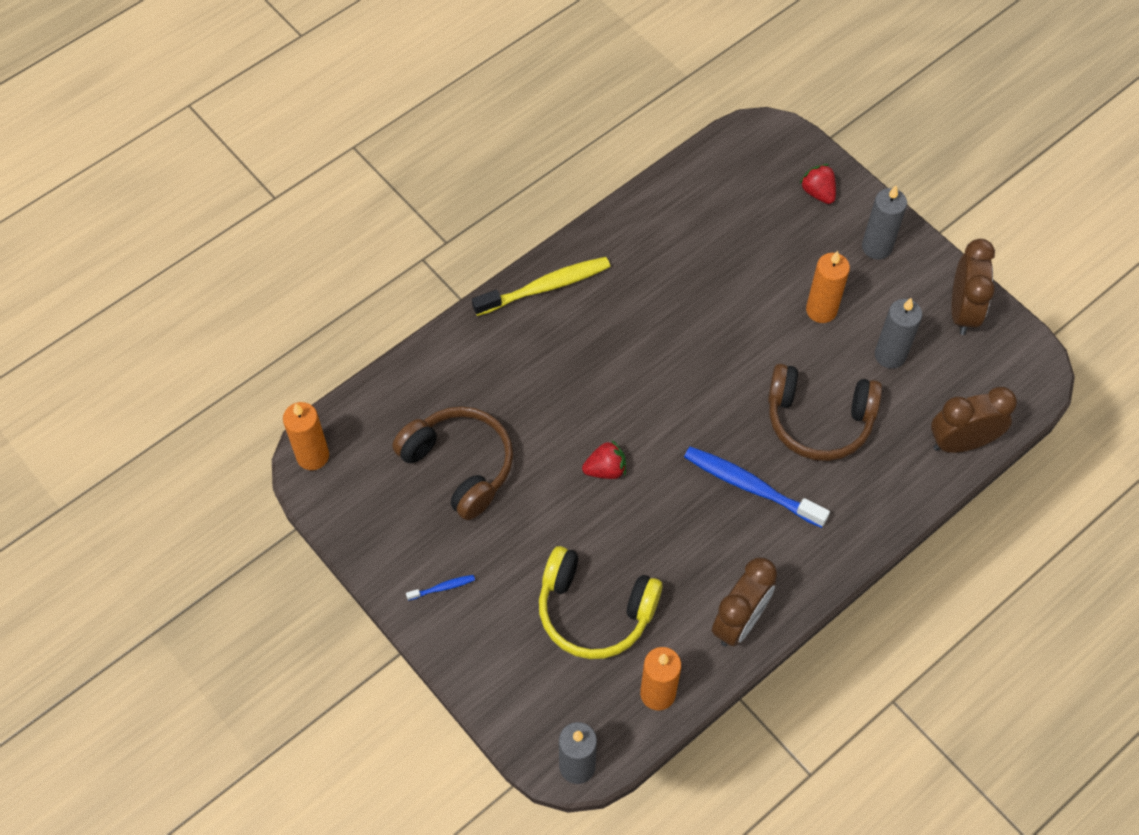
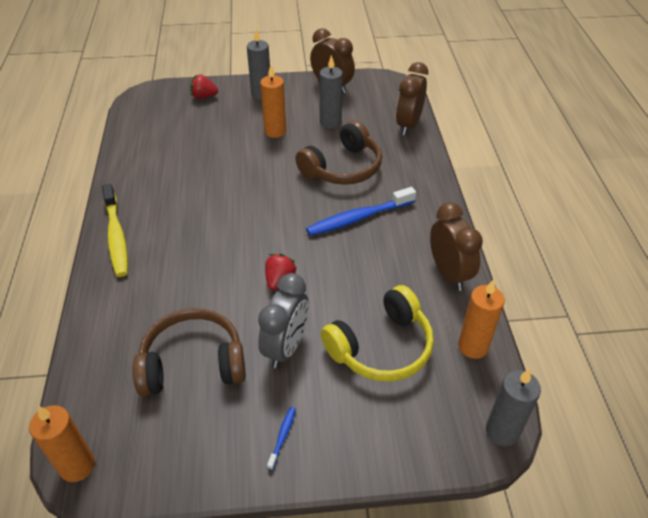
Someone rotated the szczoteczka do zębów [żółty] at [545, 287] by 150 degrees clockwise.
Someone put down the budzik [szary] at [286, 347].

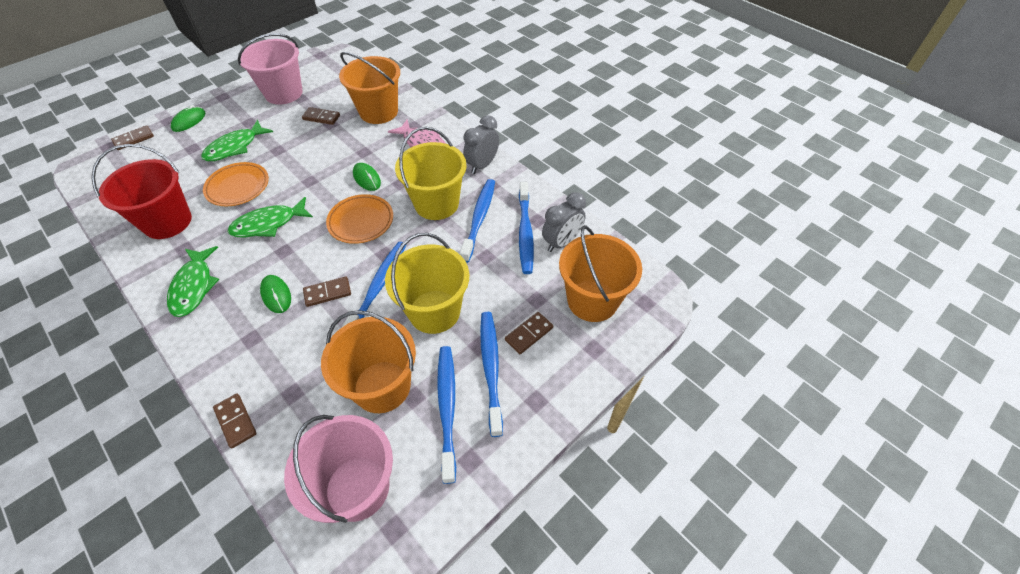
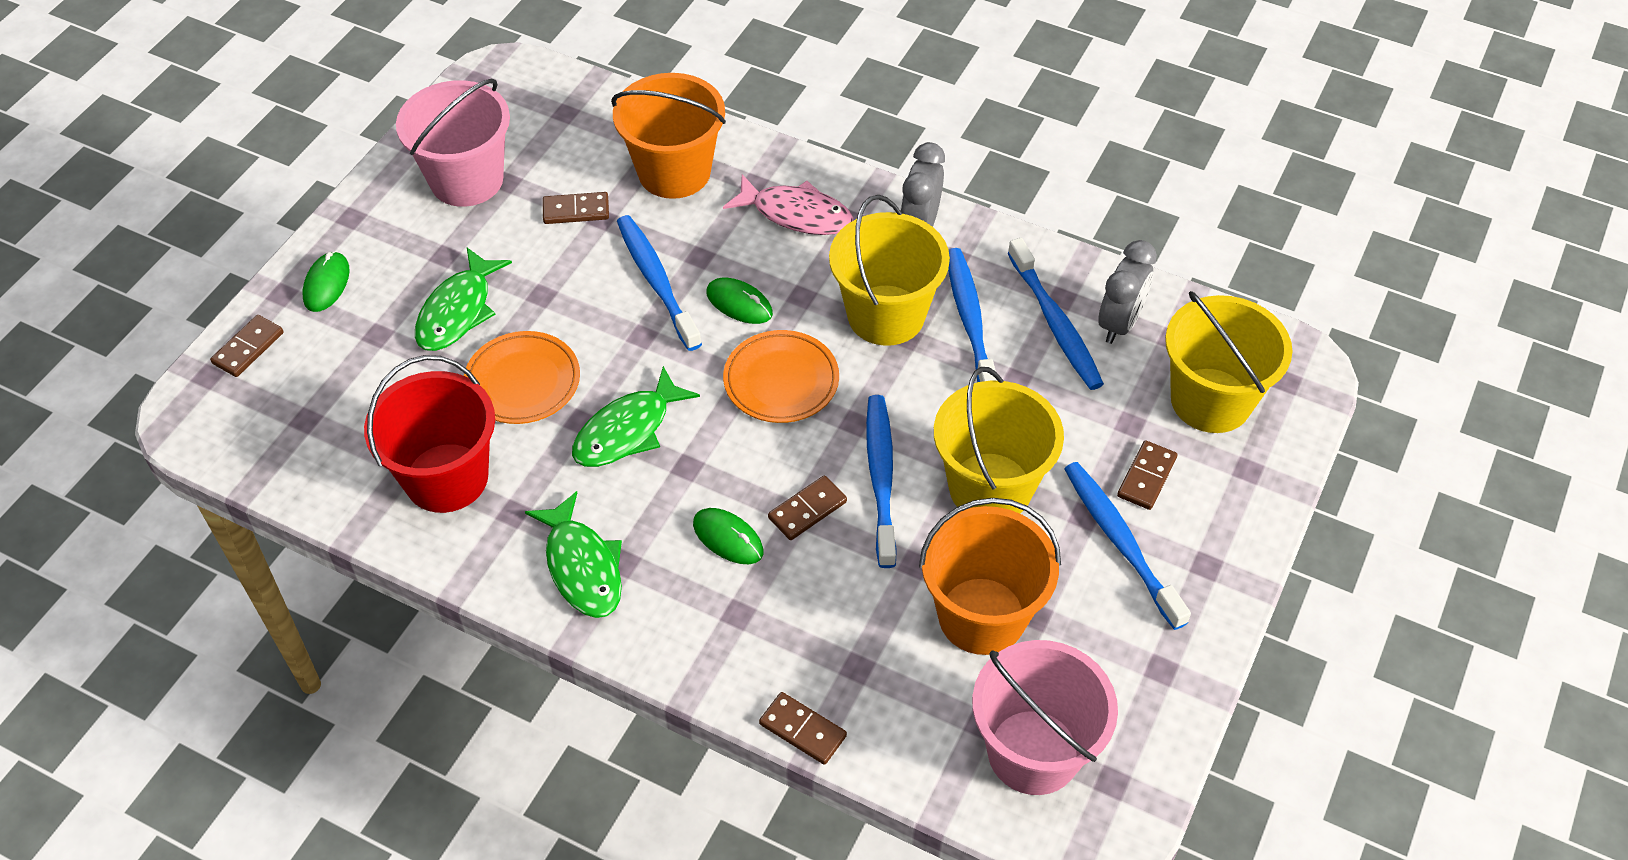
Someone repainted the wiadro [pomarańczowy] at [592, 300], which became the wiadro [żółty] at [1211, 400].
Someone carried the szczoteczka do zębów [niebieski] from [447, 408] to [656, 281].

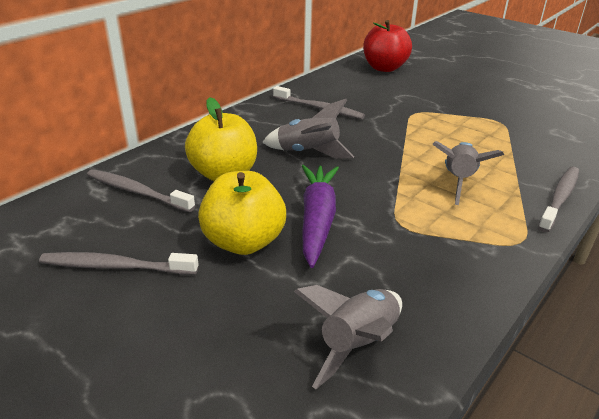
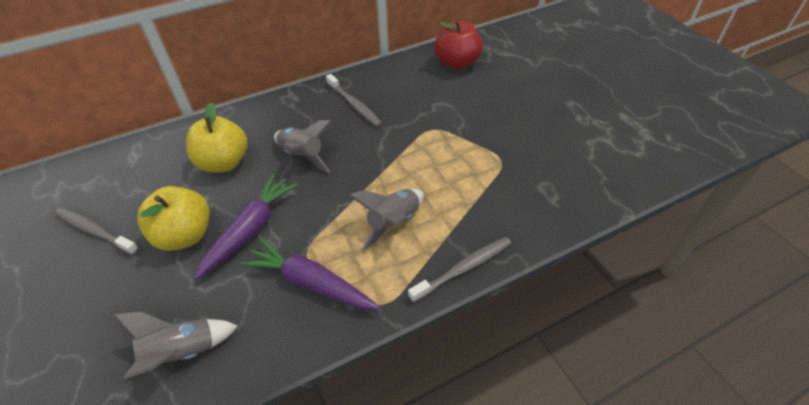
Someone took away the szczoteczka do zębów [szary] at [137, 192].
Someone put down the marchewka [fioletowy] at [310, 283].

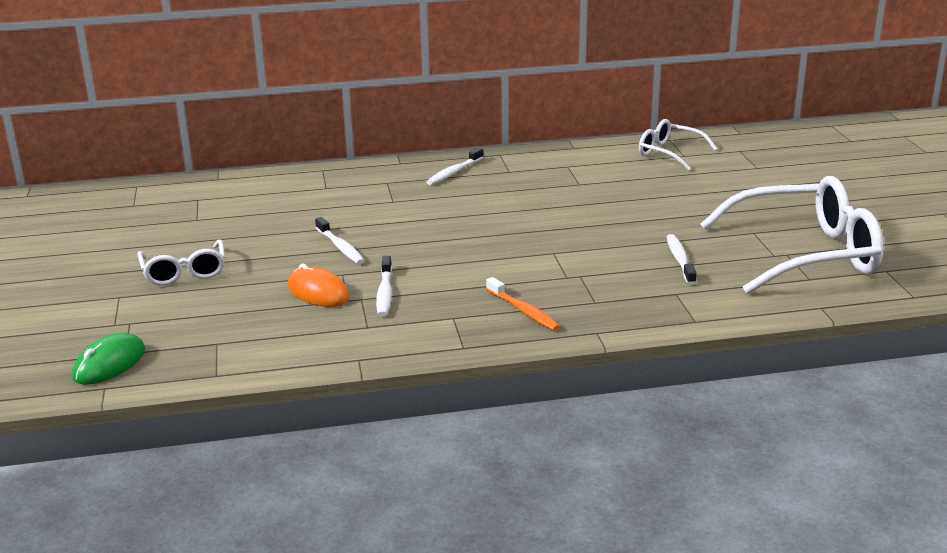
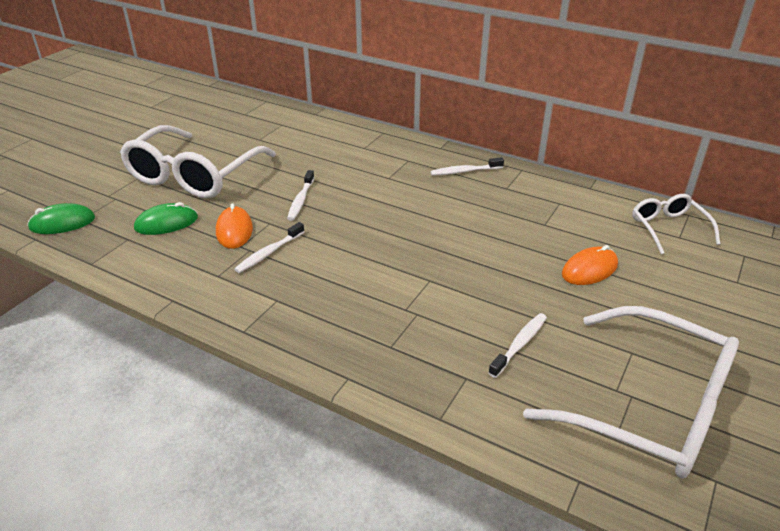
Someone scaled the okulary [biały] at [184, 272] by 1.94.
Someone took away the szczoteczka do zębów [pomarańczowy] at [523, 311].
Someone put down the myszka [zielony] at [166, 223].
Someone put down the myszka [pomarańczowy] at [589, 269].

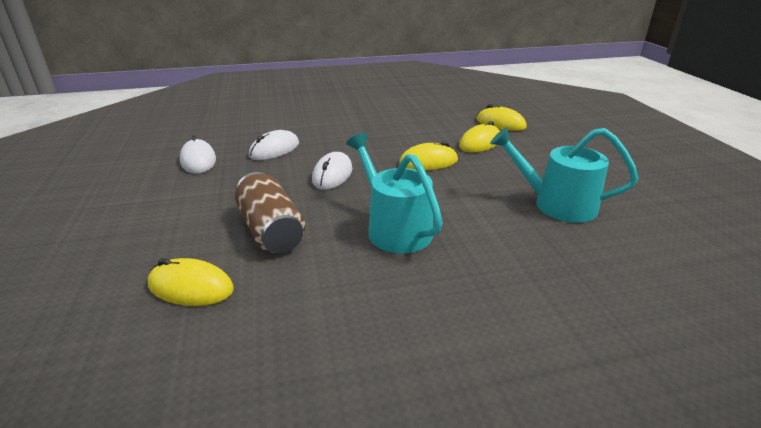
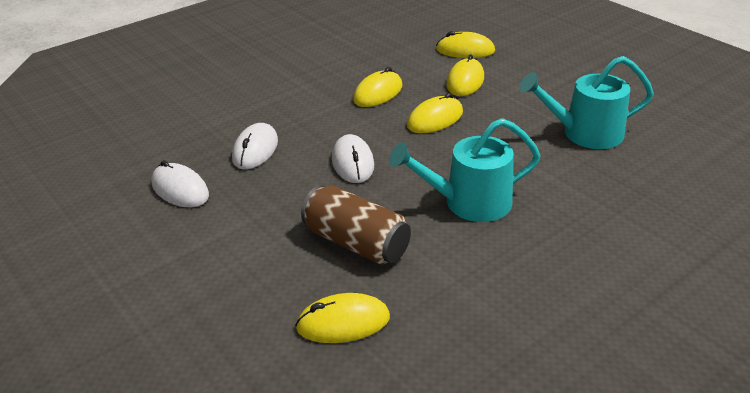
Someone rotated the konewka [turkusowy] at [394, 228] by 45 degrees counterclockwise.
Someone put down the myszka [żółty] at [378, 93].

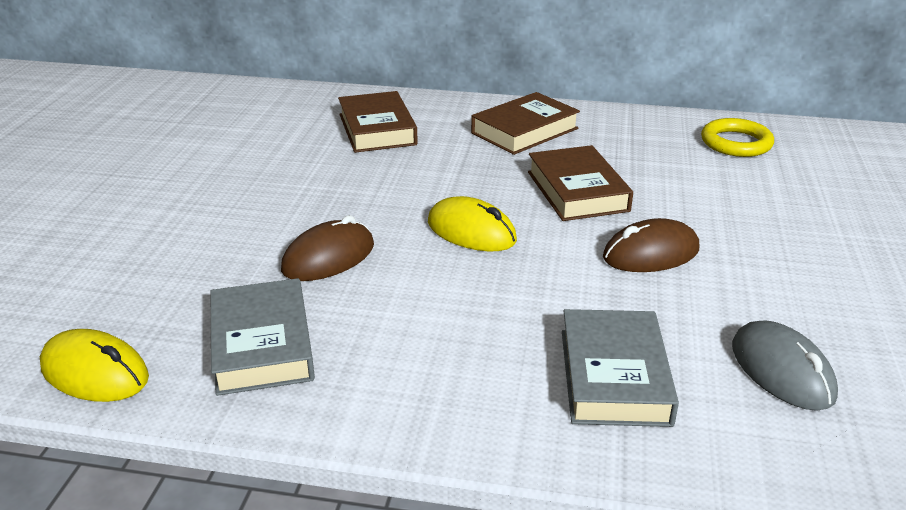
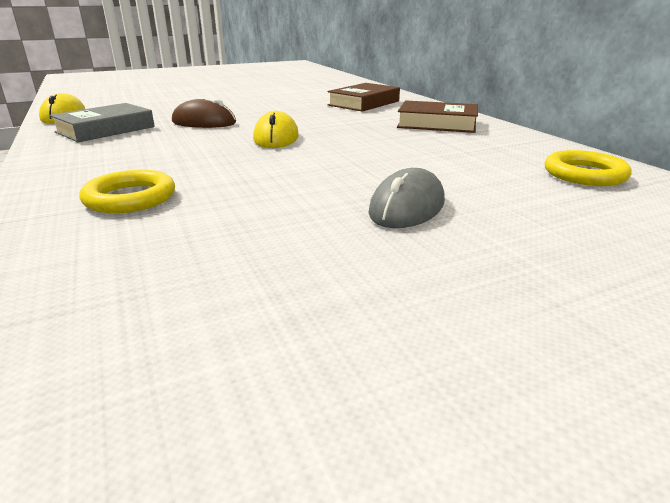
Someone took away the książka [brązowy] at [577, 191].
Someone took away the myszka [brązowy] at [651, 253].
Someone swapped the książka [szary] at [614, 376] for the pierścień [żółty] at [130, 198].
Someone carried the myszka [szary] from [782, 371] to [407, 207].

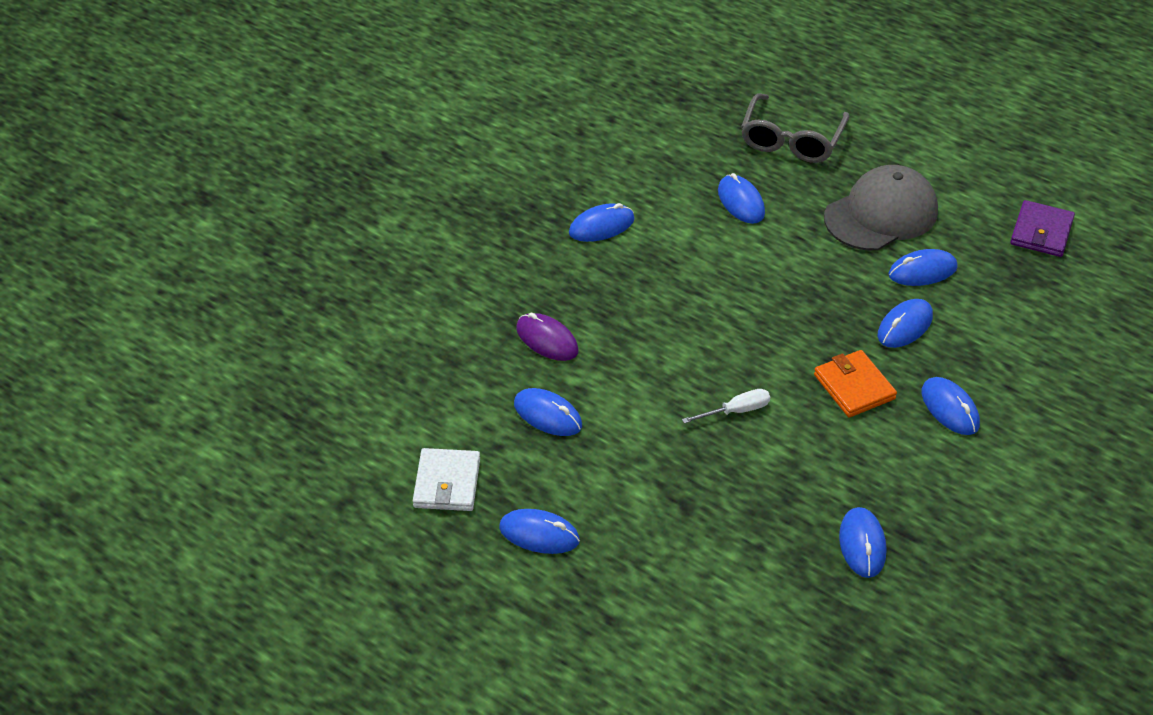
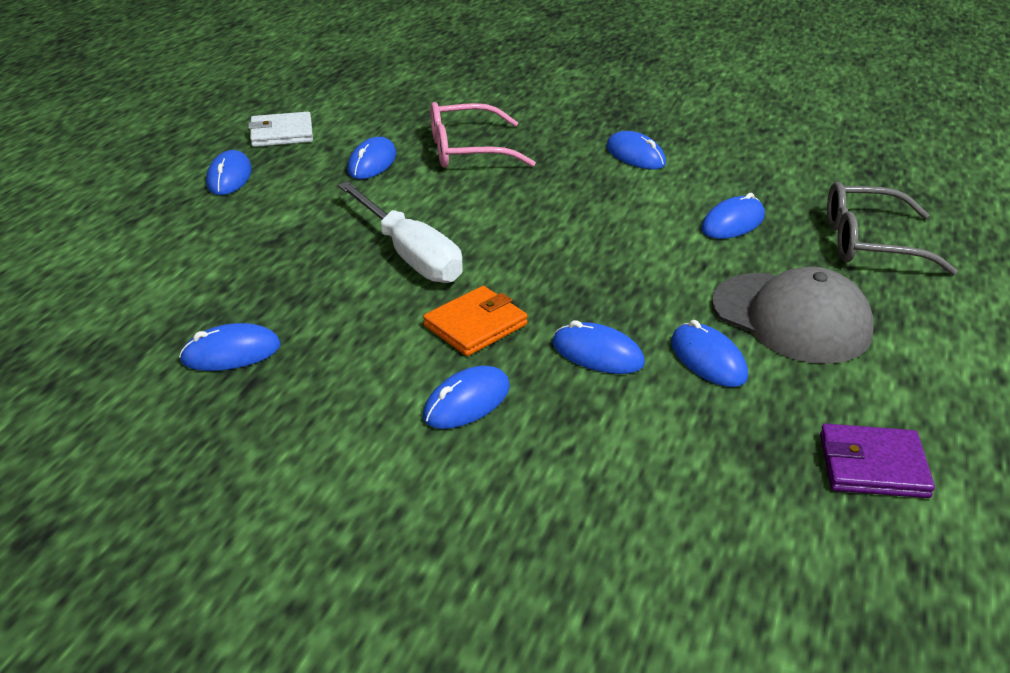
Someone swapped the myszka [fioletowy] at [547, 340] for the okulary [różowy] at [466, 150].
Someone scaled the śrubokręt [biały] at [736, 411] by 2.07.

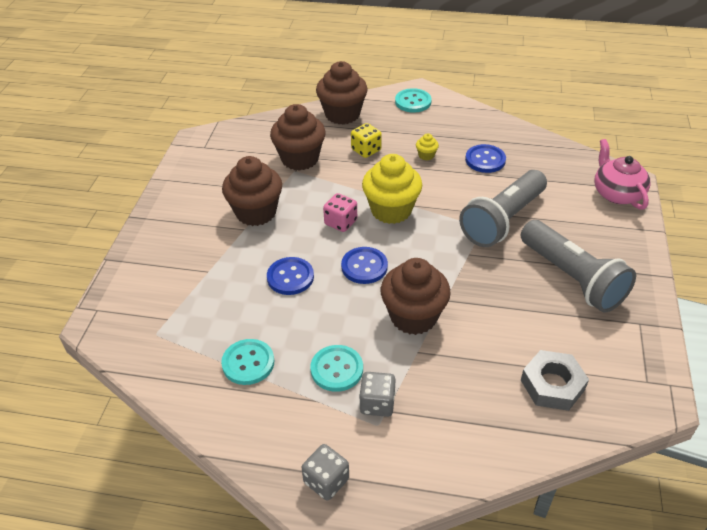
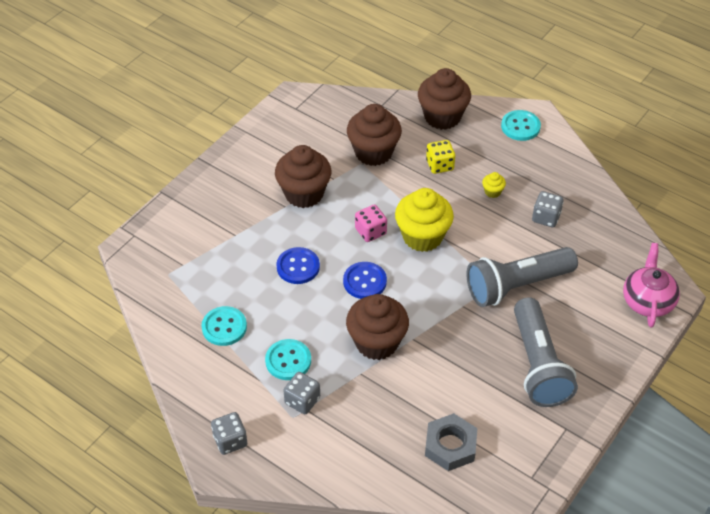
Someone swapped the guzik [niebieski] at [485, 160] for the kostka do gry [szary] at [546, 217].

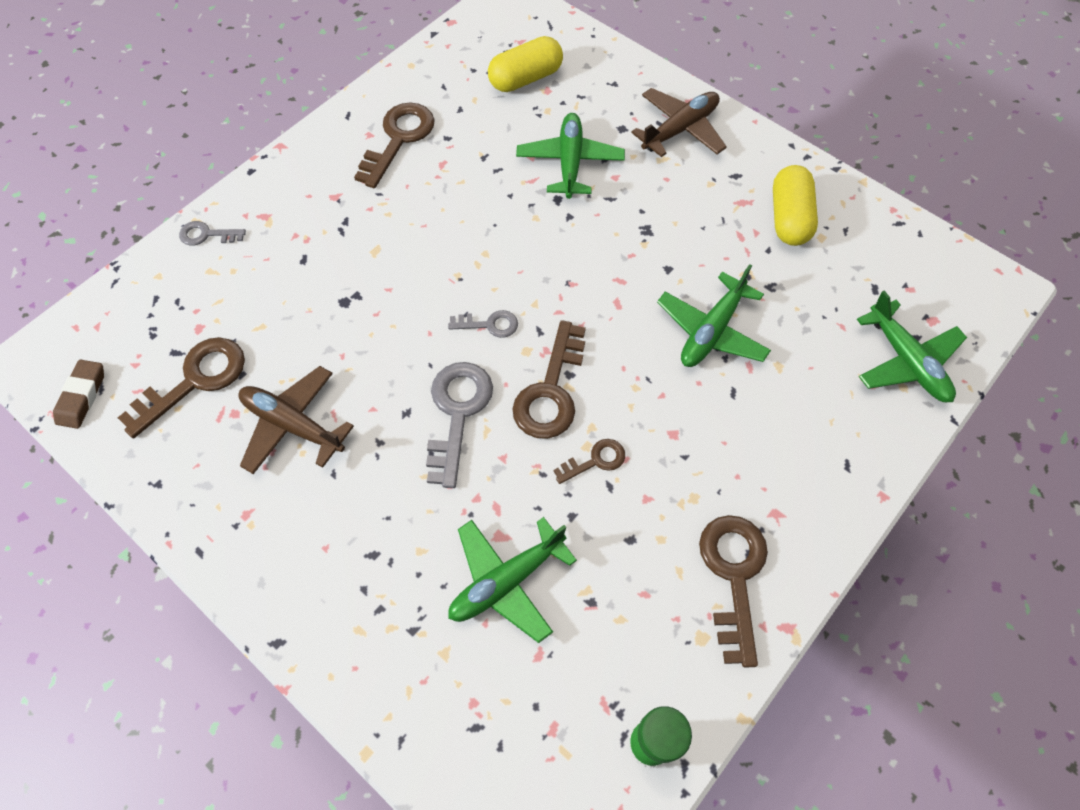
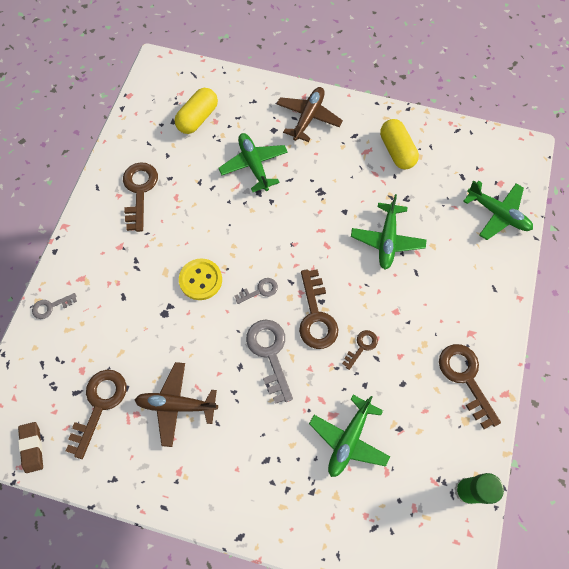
Someone put down the guzik [żółty] at [200, 280].

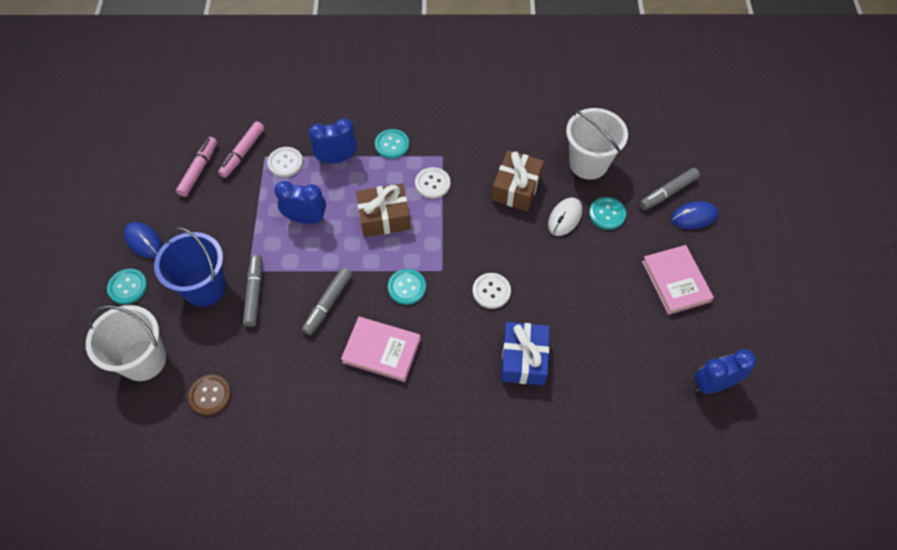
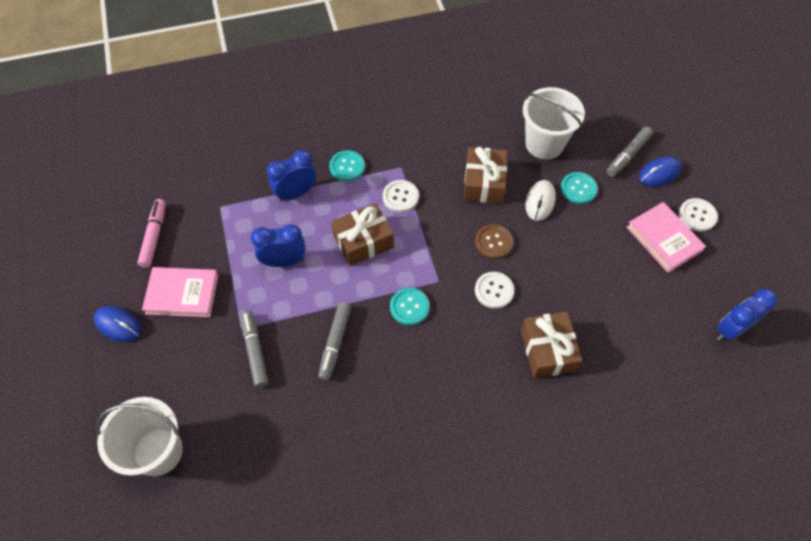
Someone took away the flamaster [różowy] at [243, 153].
Someone carried the guzik [biały] from [285, 163] to [697, 215].
Someone took away the wiadro [niebieski] at [205, 287].
Someone took away the guzik [turkusowy] at [128, 287].
Someone carried the książka [różowy] from [381, 350] to [182, 294].
Someone repainted the prezent [niebieski] at [523, 359], which became the prezent [brązowy] at [547, 350].
Someone carried the guzik [brązowy] from [210, 395] to [493, 242].

